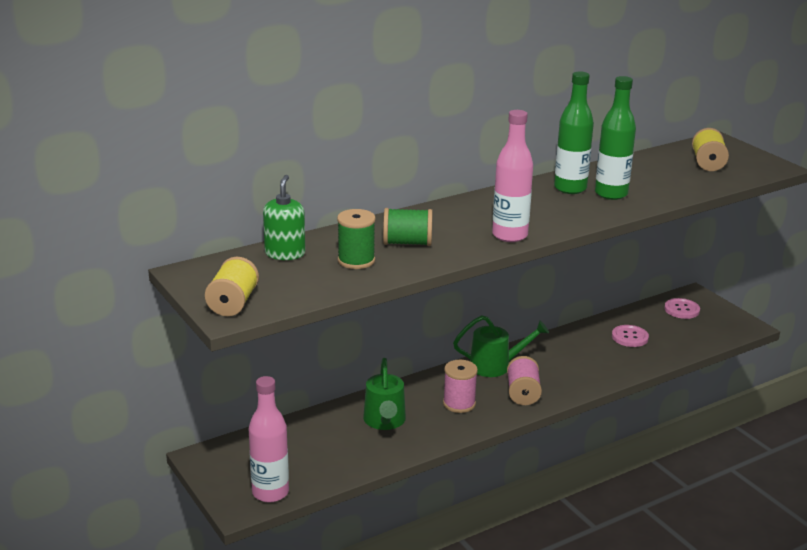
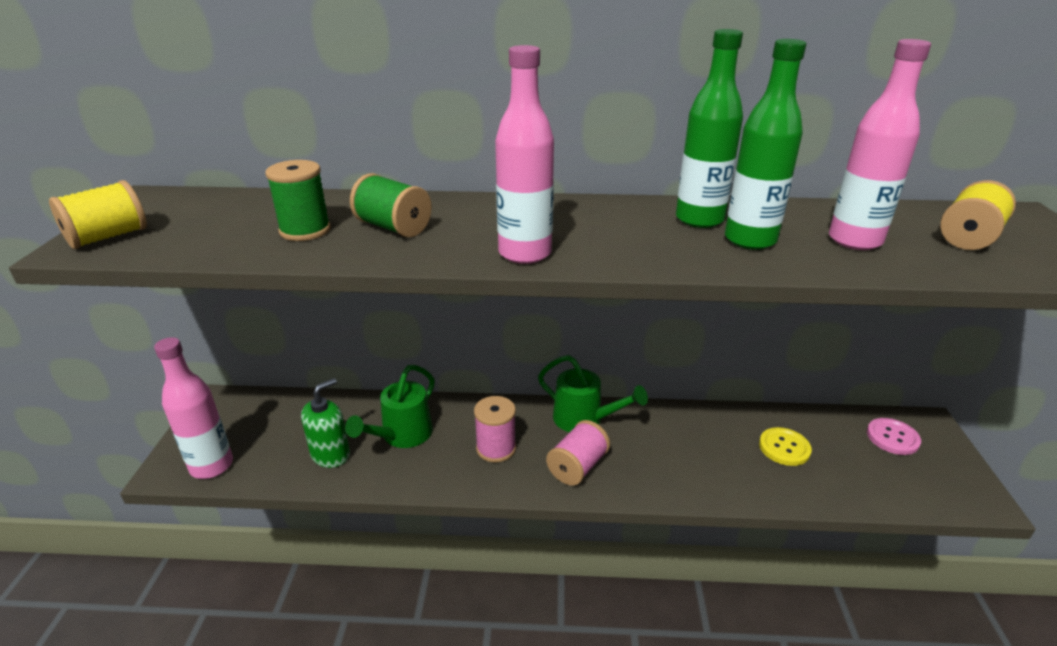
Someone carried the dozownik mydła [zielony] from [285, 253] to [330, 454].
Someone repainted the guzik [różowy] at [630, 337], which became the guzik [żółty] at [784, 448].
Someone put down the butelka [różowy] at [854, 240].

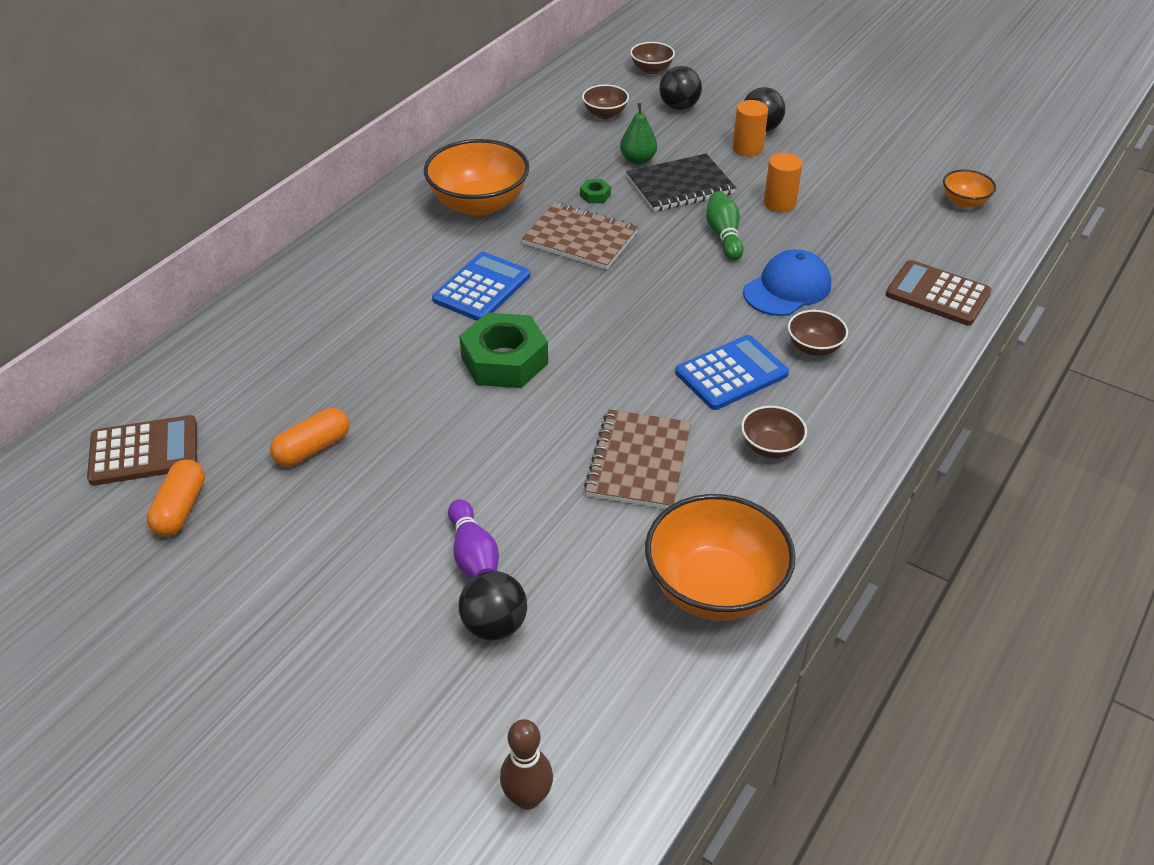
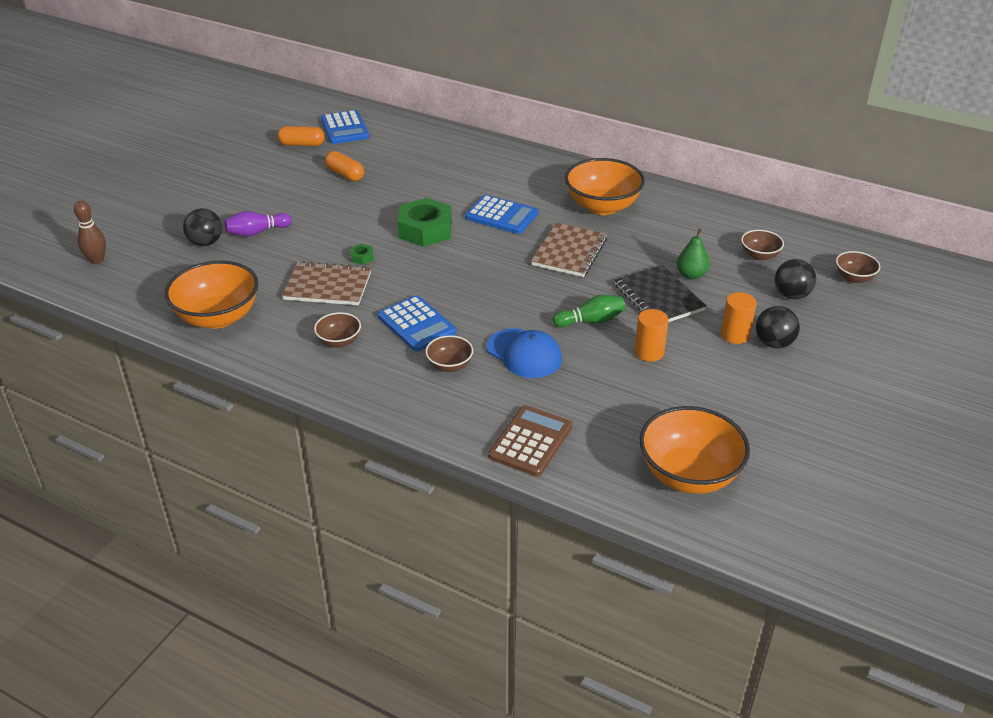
Someone scaled the miska [pomarańczowy] at [964, 202] by 2.00.
Someone carried the nakrętka [zielony] from [595, 195] to [362, 257].
Someone repainted the kalkulator [brązowy] at [144, 451], which became the kalkulator [niebieski] at [344, 128].

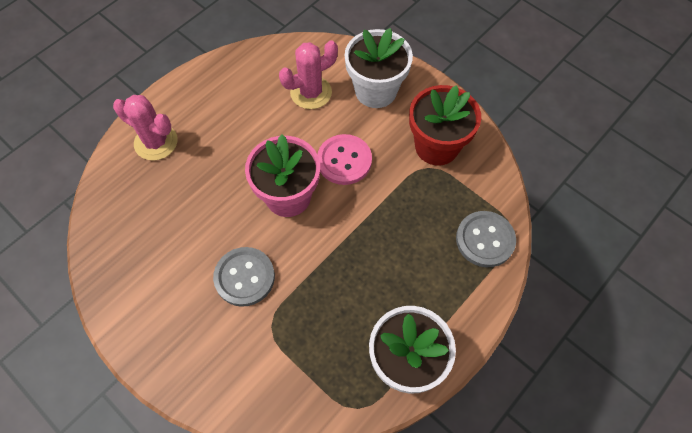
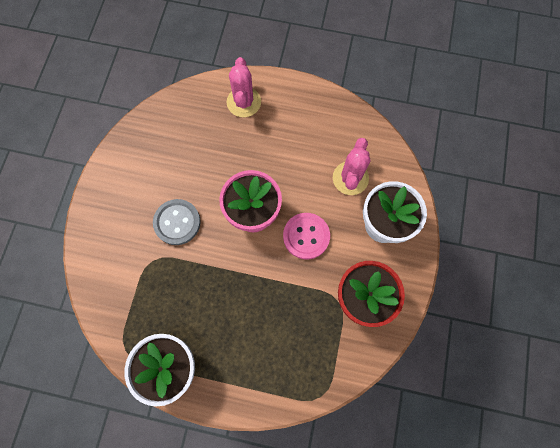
Someone rotated the kaktus [różowy] at [311, 92] by 75 degrees clockwise.
Someone took away the guzik [szary] at [485, 240].

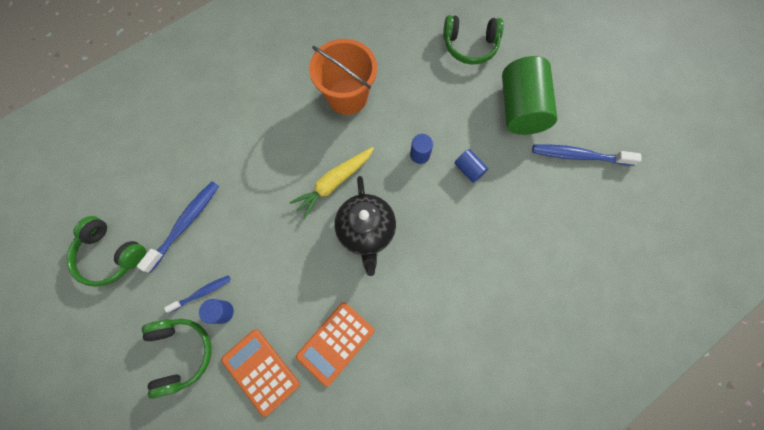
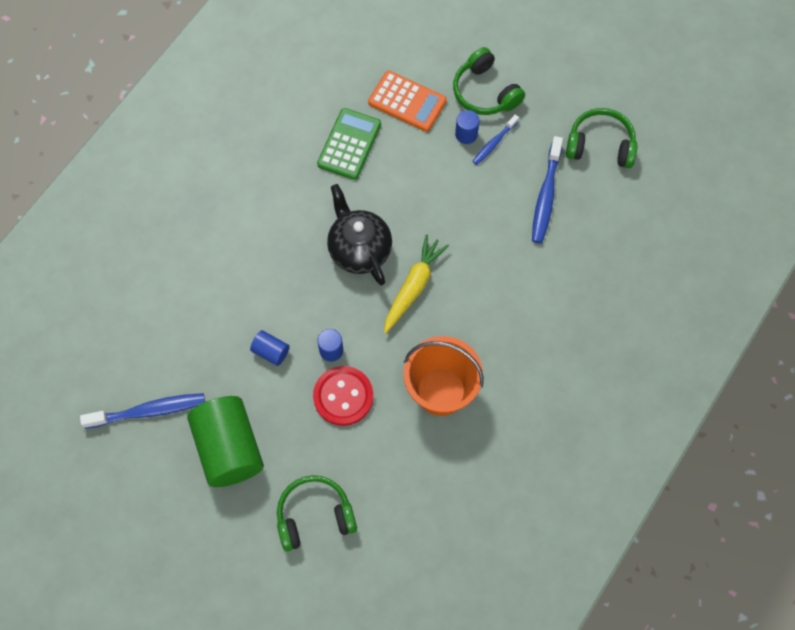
Someone repainted the kalkulator [pomarańczowy] at [335, 343], which became the kalkulator [zielony] at [349, 144].
Someone put down the guzik [czerwony] at [343, 396].

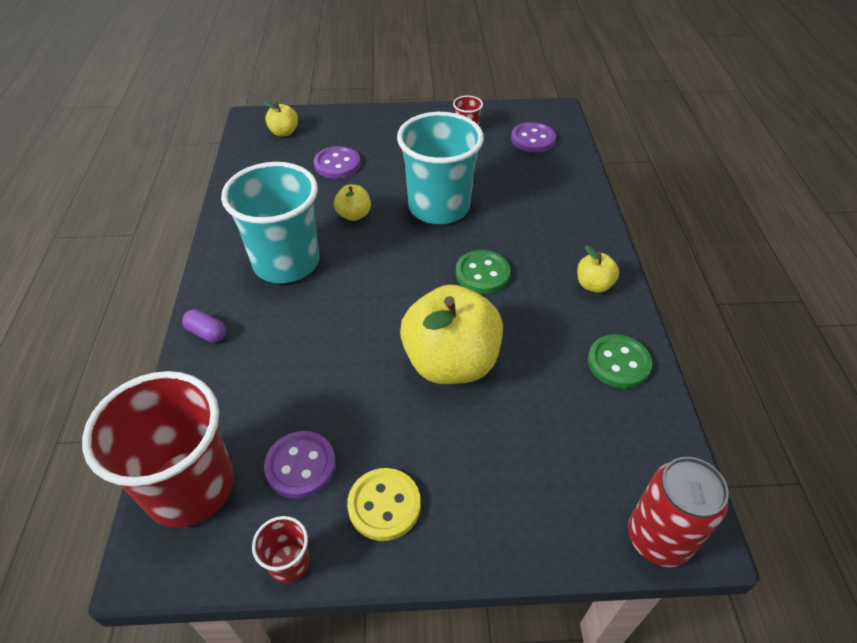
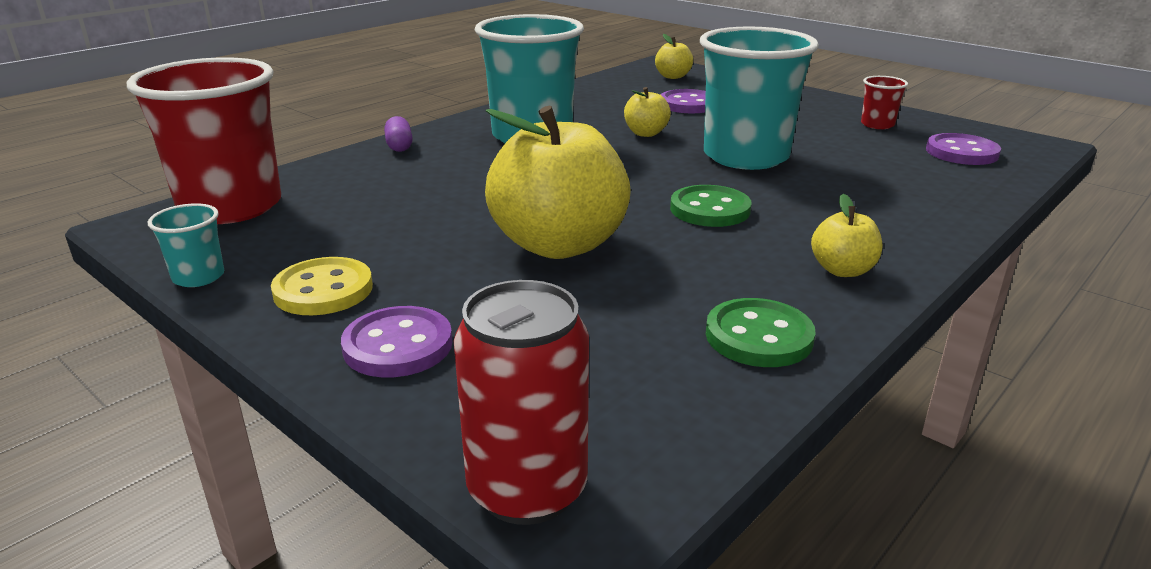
Someone carried the guzik [fioletowy] from [300, 466] to [398, 345].
Someone repainted the szklanka [czerwony] at [289, 563], which became the szklanka [turkusowy] at [198, 277].

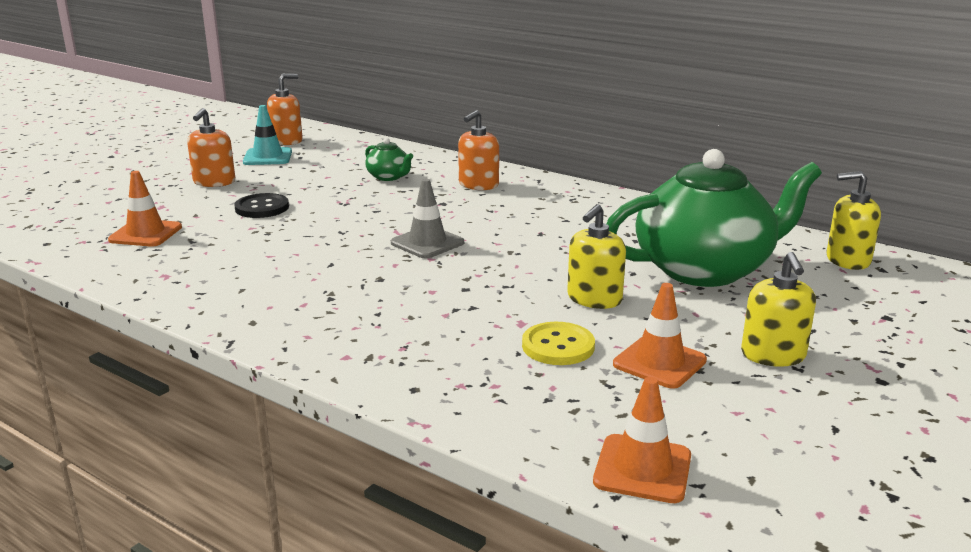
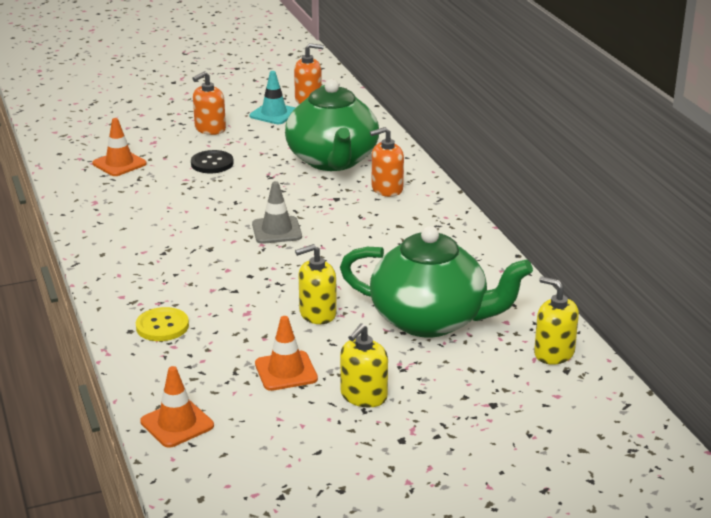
Someone scaled the imbryk [zielony] at [389, 177] by 2.43.
Someone carried the guzik [żółty] from [558, 346] to [162, 326].

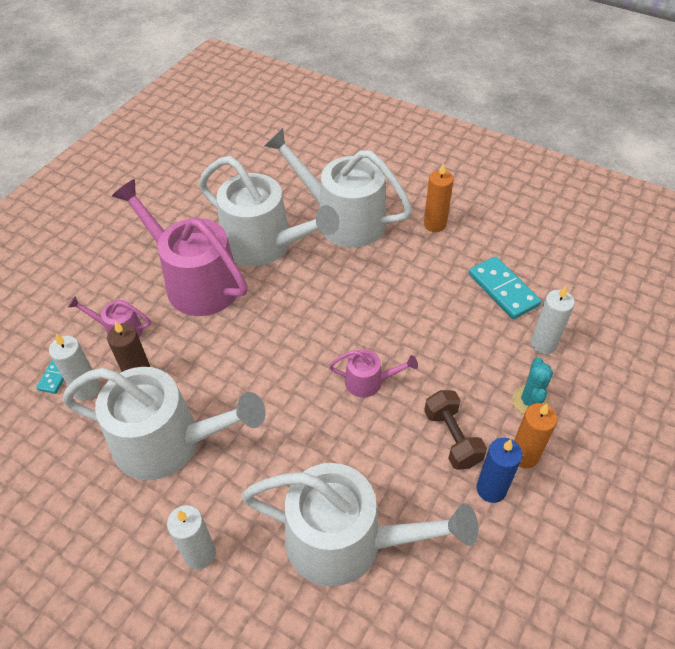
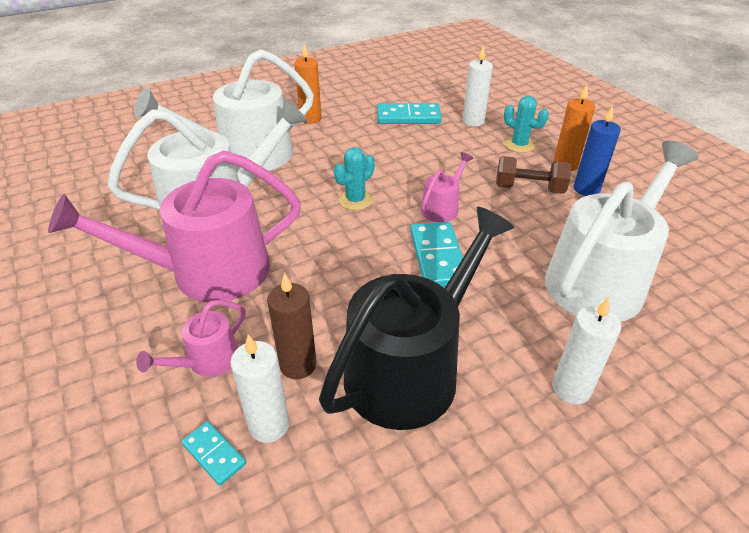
Someone repainted the konewka [biały] at [168, 442], which became the konewka [czarny] at [411, 369].
Someone put down the kaktus [turkusowy] at [355, 200].
Someone put down the kostka domina [turkusowy] at [438, 257].

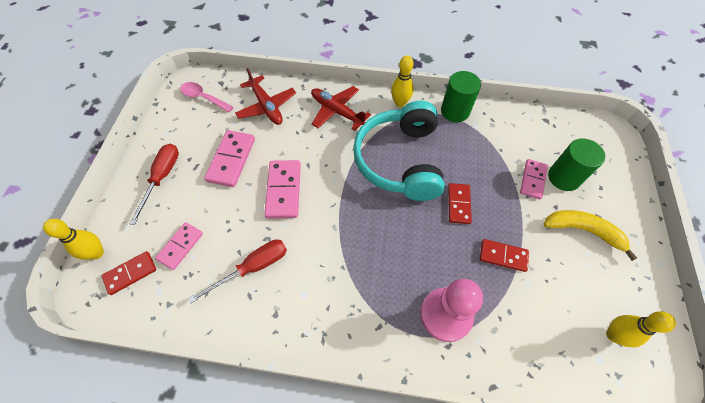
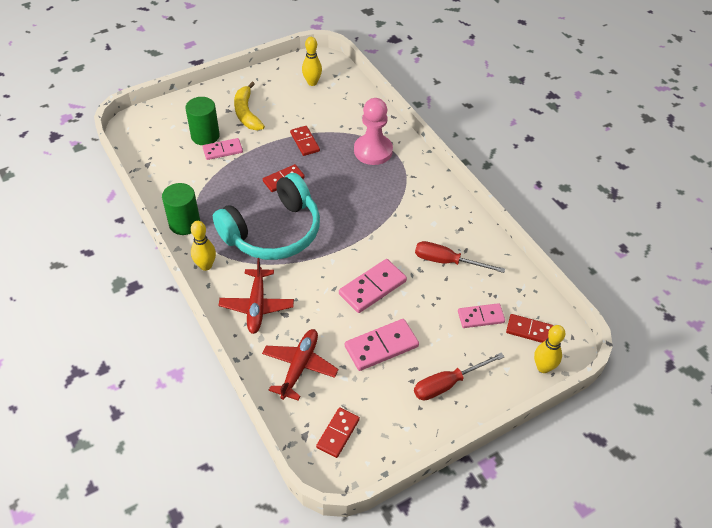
Someone swapped the łyżka [różowy] at [203, 98] for the kostka domina [czerwony] at [338, 433].

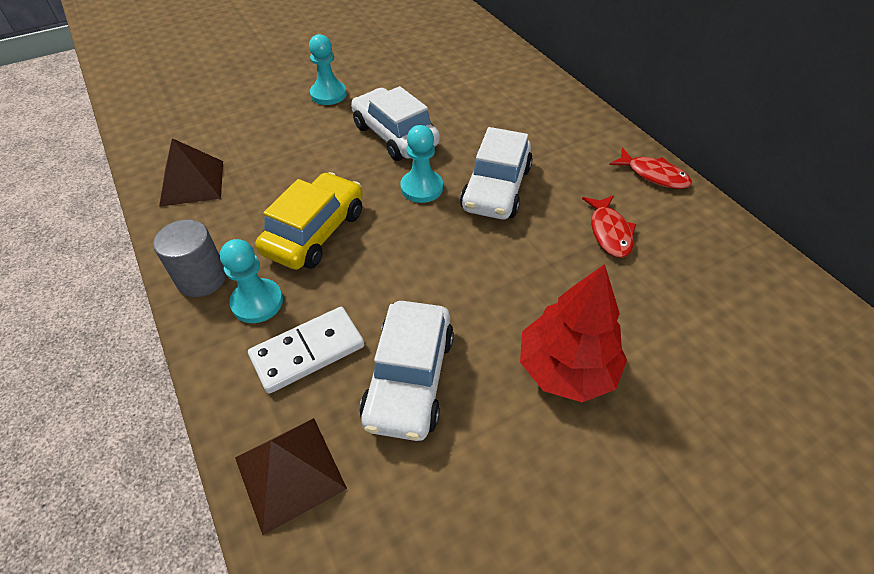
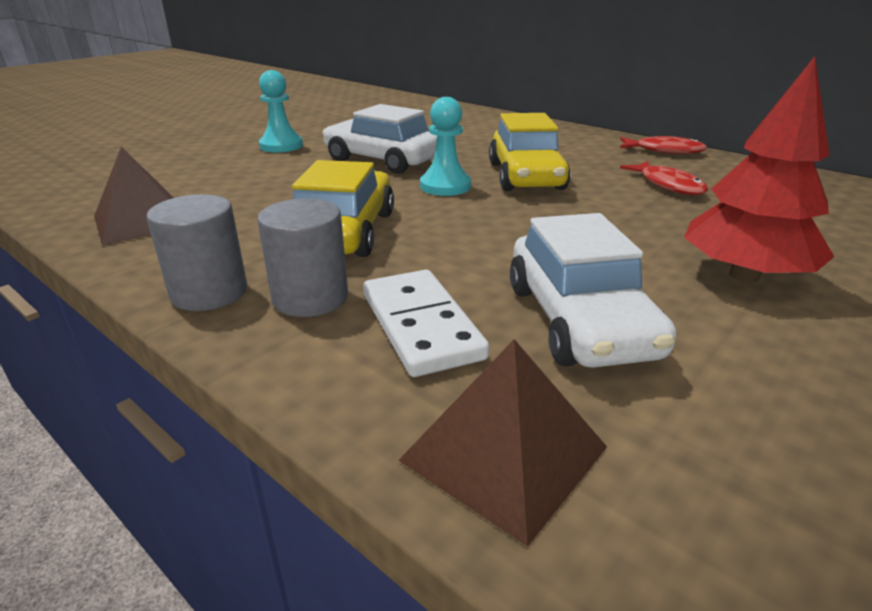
Someone repainted the samochód [biały] at [496, 188], which became the samochód [żółty] at [526, 176].
Someone swapped the pionek [turkusowy] at [257, 302] for the walec [szary] at [310, 298].
Someone rotated the kostka domina [biały] at [308, 351] by 60 degrees counterclockwise.

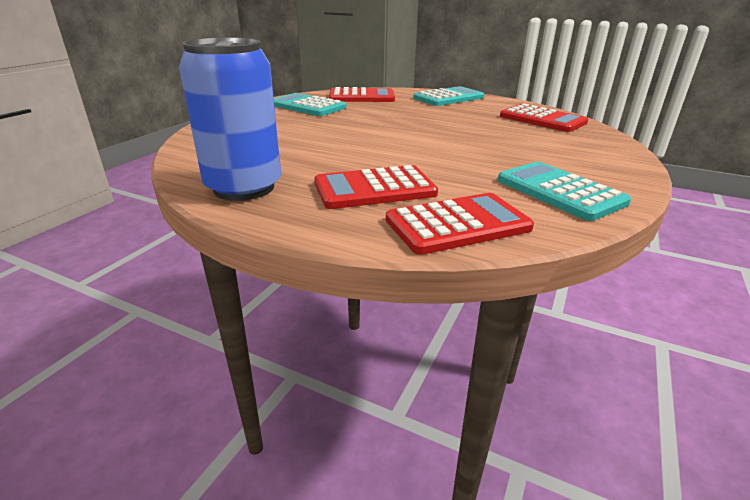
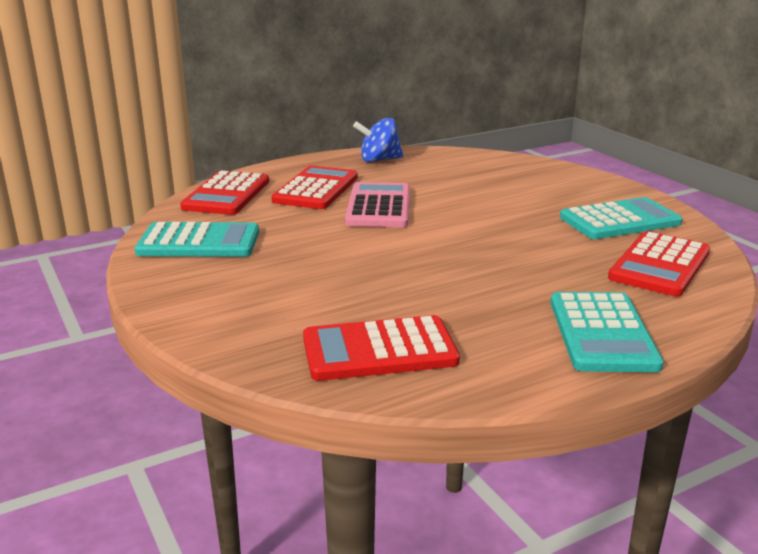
Someone swapped the puszka [niebieski] at [244, 188] for the bączek [niebieski] at [379, 160].
Someone put down the kalkulator [różowy] at [379, 207].

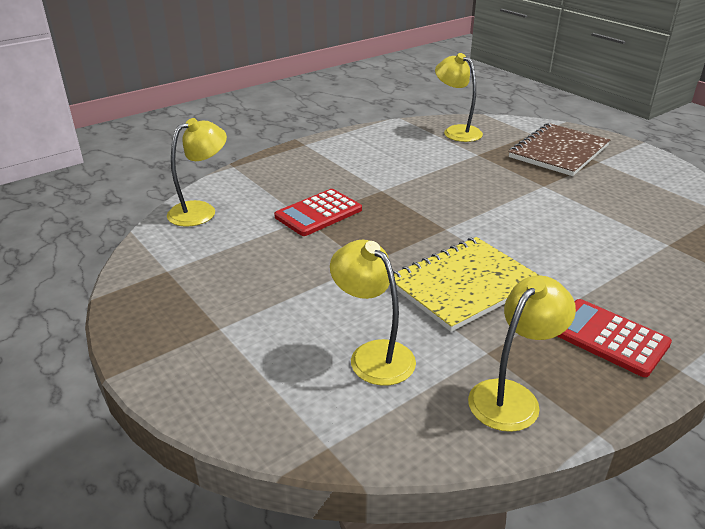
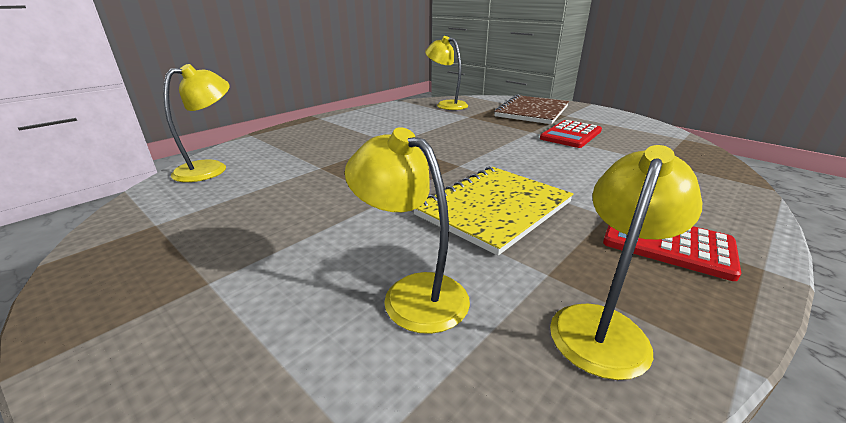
Someone carried the kalkulator [czerwony] from [318, 213] to [571, 135].

